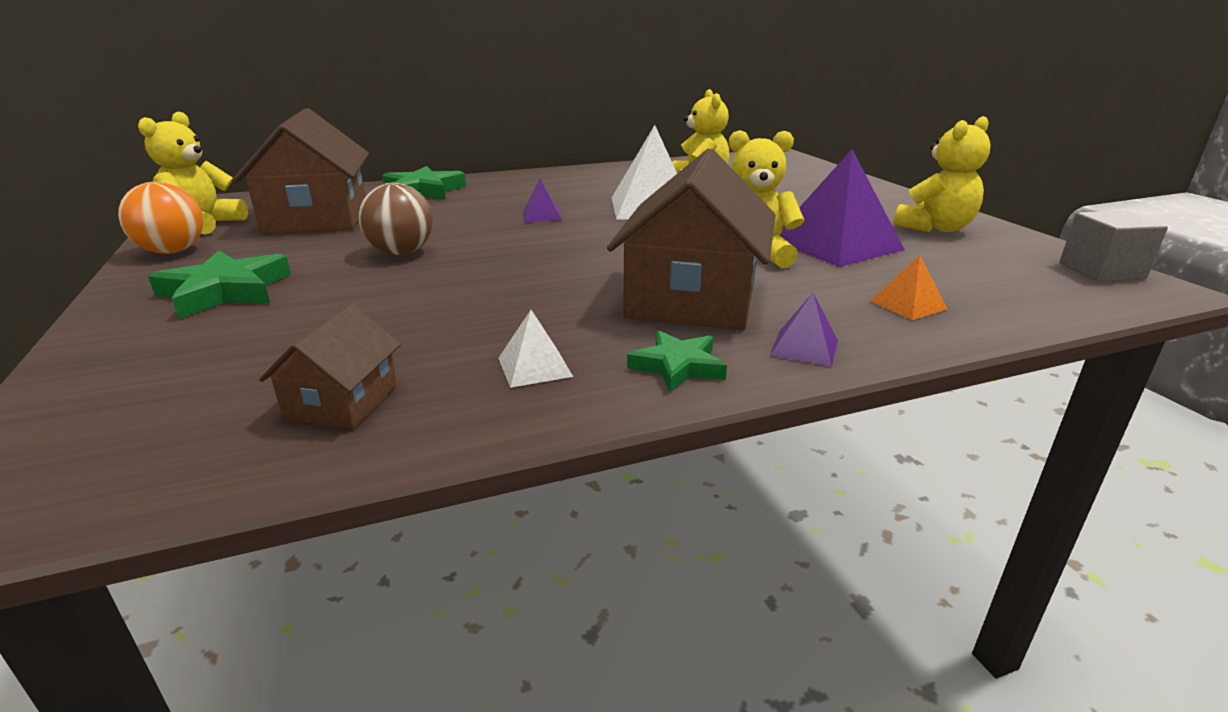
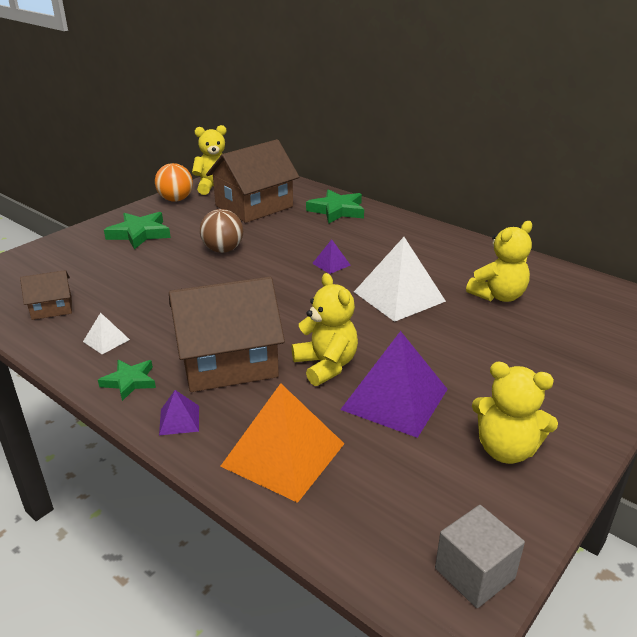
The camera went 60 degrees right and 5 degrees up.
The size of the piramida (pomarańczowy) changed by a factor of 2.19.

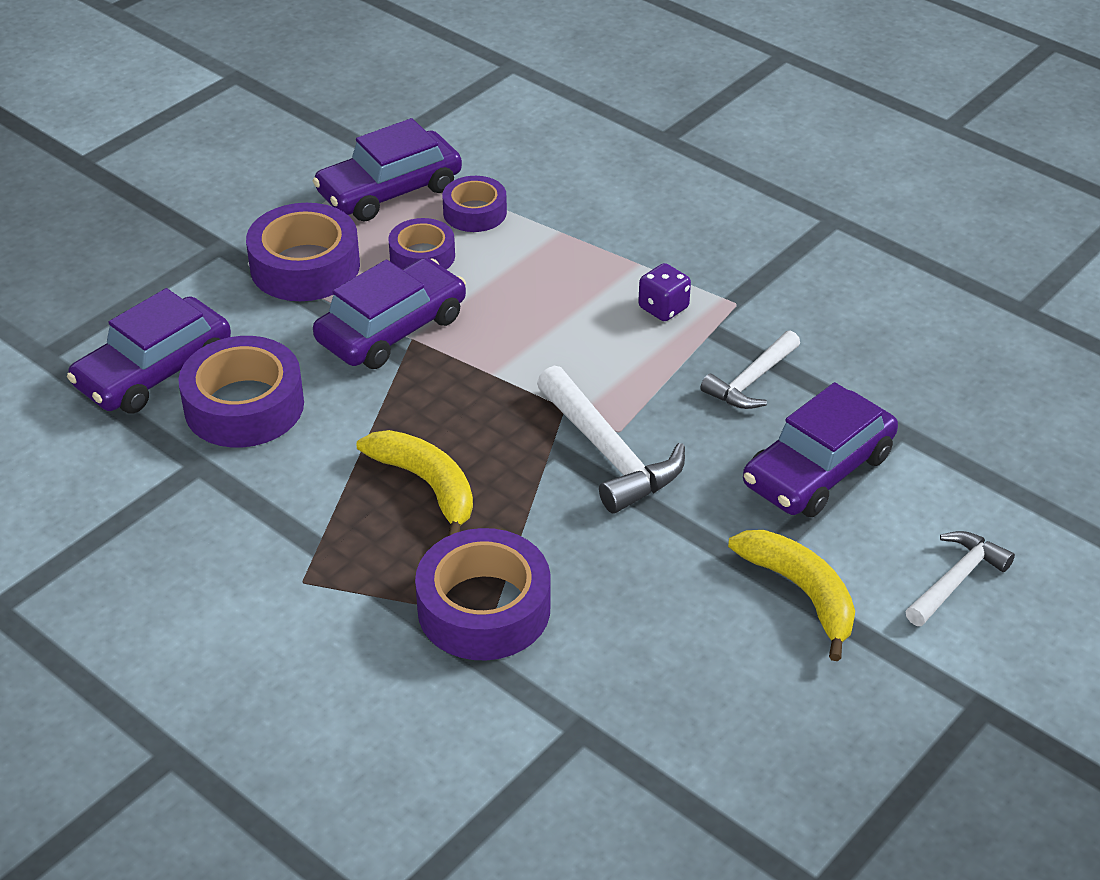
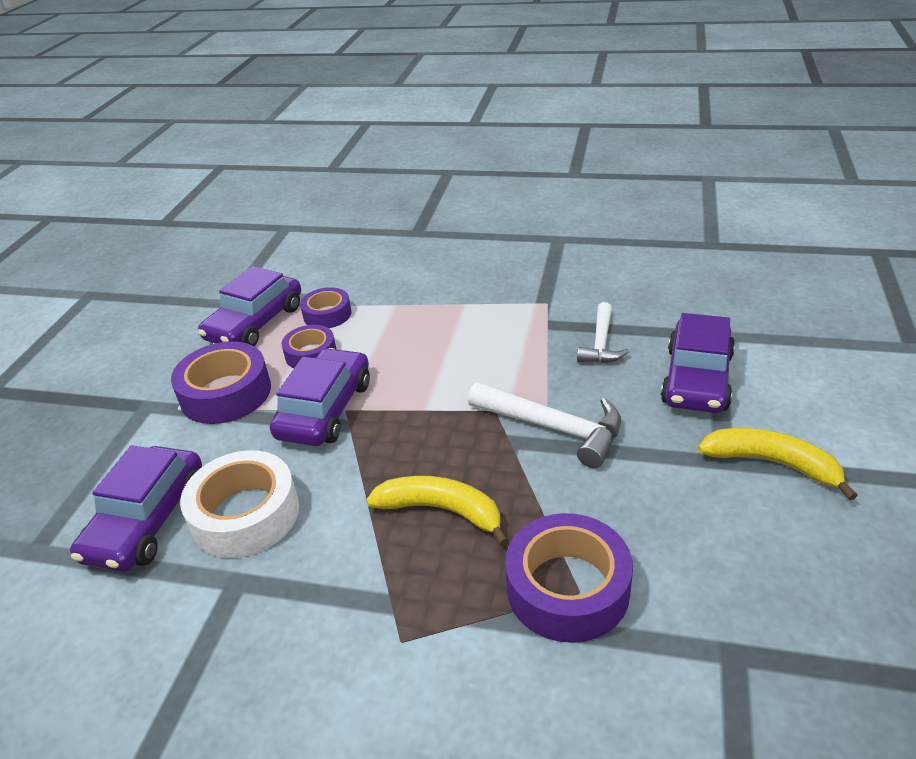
The camera went 25 degrees left and 5 degrees down.
What was the taśma klejąca (fioletowy) (1st from left) turned into the taśma klejąca (biały).
The second view lost the kostka do gry (fioletowy).
The second view lost the młotek (biały) (3rd from left).

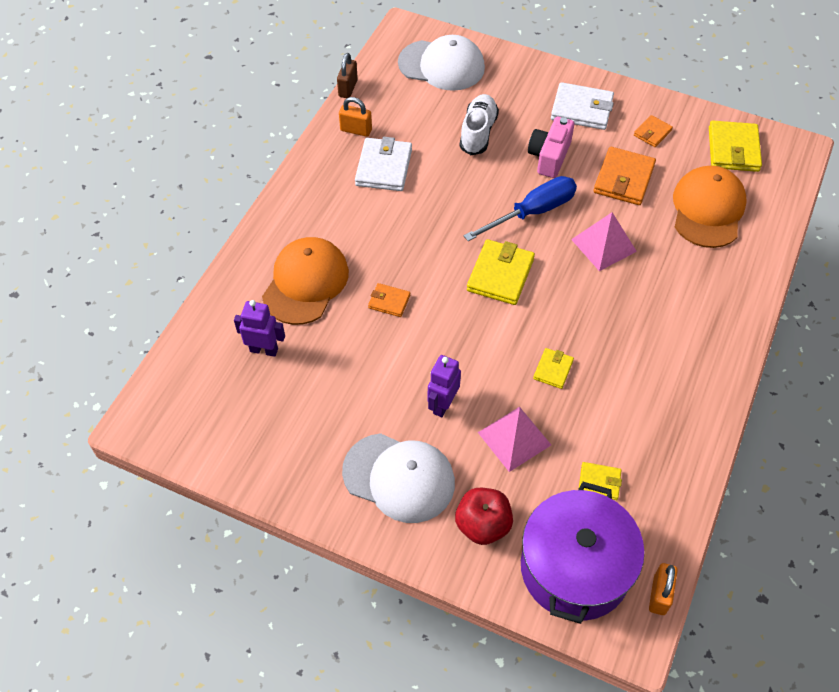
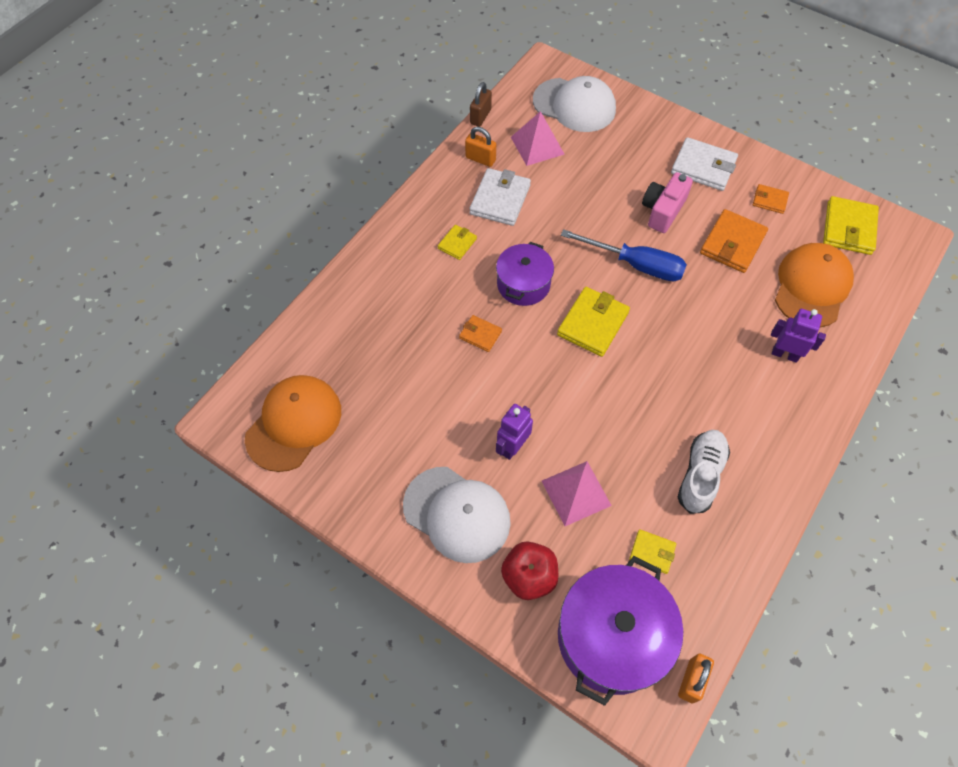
The camera went 10 degrees right and 5 degrees up.
The robot (fioletowy) (1st from left in the first image) ended up elsewhere.
The czapka (pomarańczowy) (1st from left) ended up elsewhere.
The but (biały) ended up elsewhere.
The śrubokręt (niebieski) ended up facing another way, 45 degrees clockwise from before.
The portfel (żółty) (2nd from left in the first image) ended up elsewhere.
The piramida (różowy) (2nd from left in the first image) ended up elsewhere.
The portfel (pomarańczowy) (3rd from left) ended up facing another way, 60 degrees clockwise from before.
The second view gained the garnek (fioletowy) (1st from left).

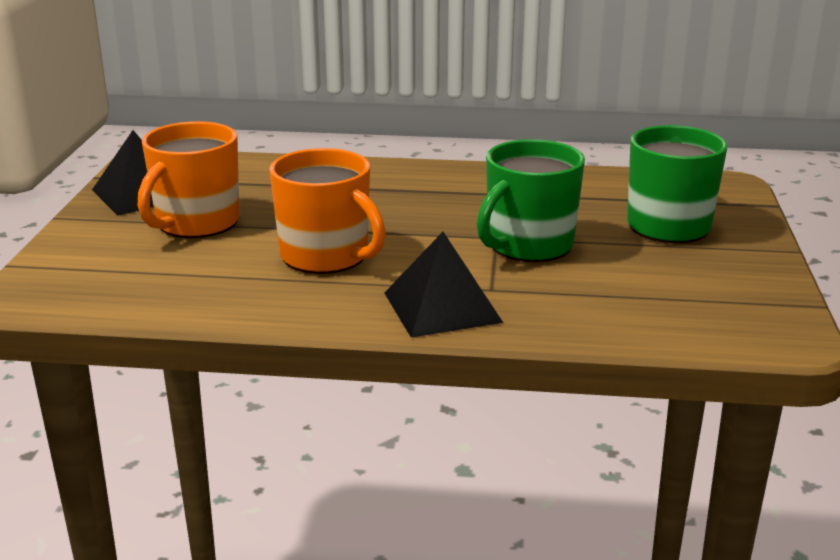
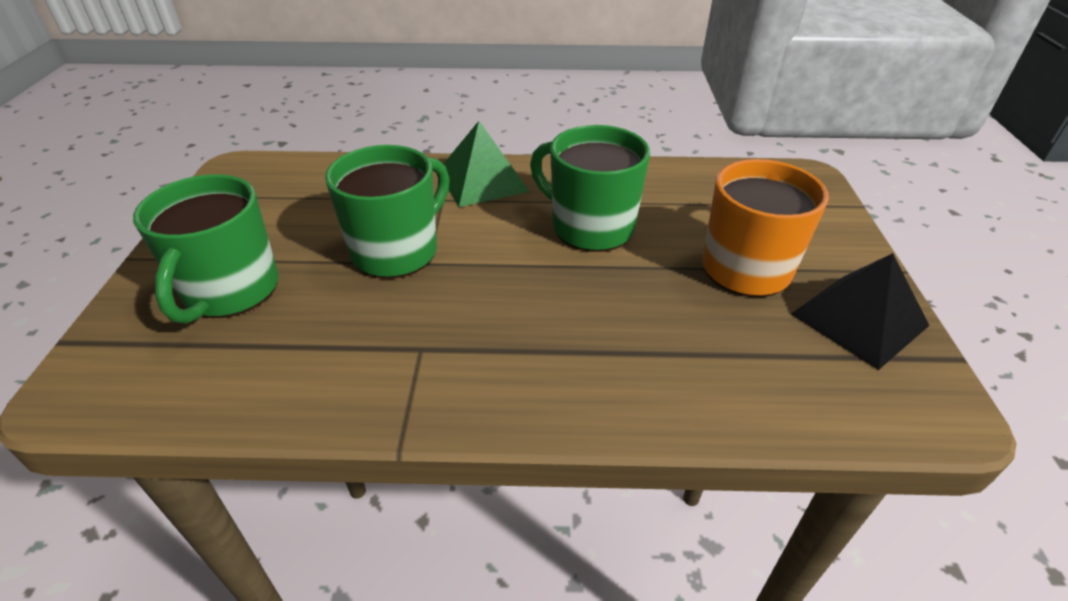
The camera went 175 degrees right and 15 degrees up.
What was the kubek (pomarańczowy) (2nd from left) turned into the kubek (zielony) (3rd from left).
What was the piramida (czarny) (2nd from left) turned into the piramida (zielony).

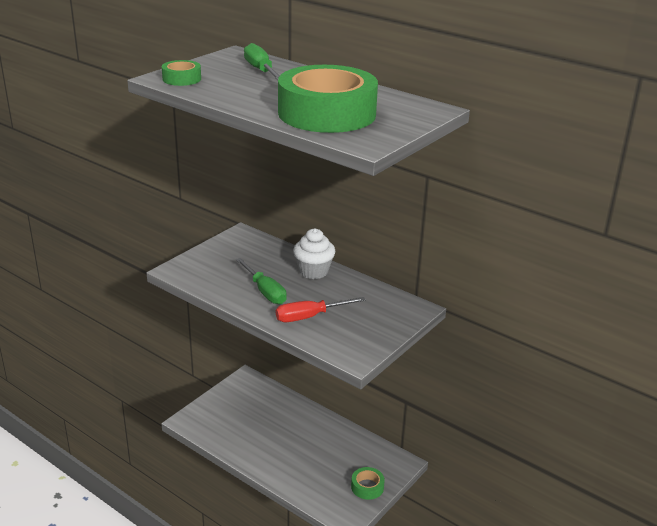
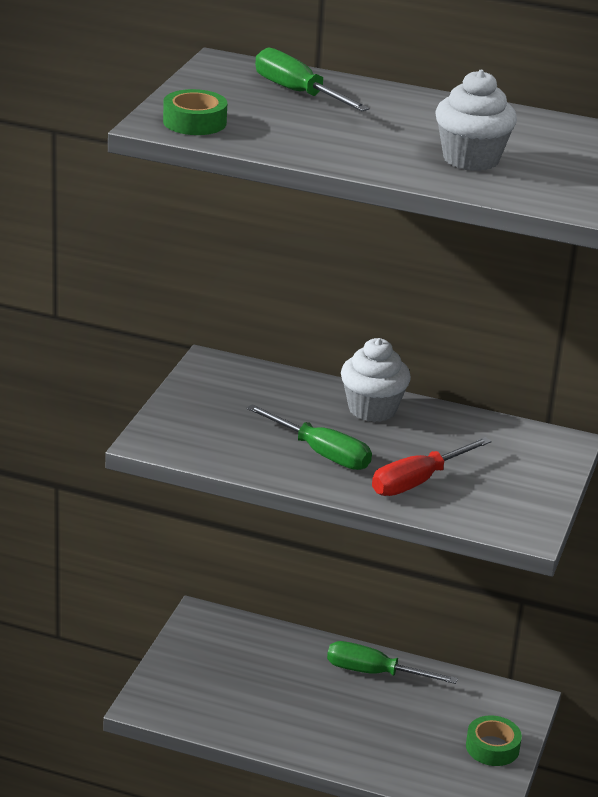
The camera went 20 degrees left and 0 degrees up.
Where the taśma klejąca (zielony) (2nd from left) stood, the muffinka (biały) (2nd from left) came to stand.
The second view gained the śrubokręt (zielony) (3rd from left).

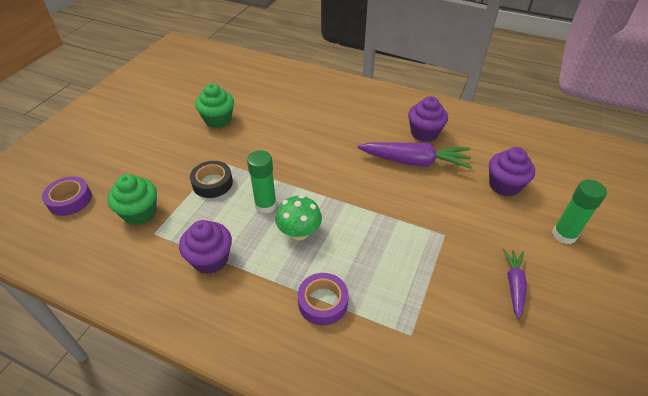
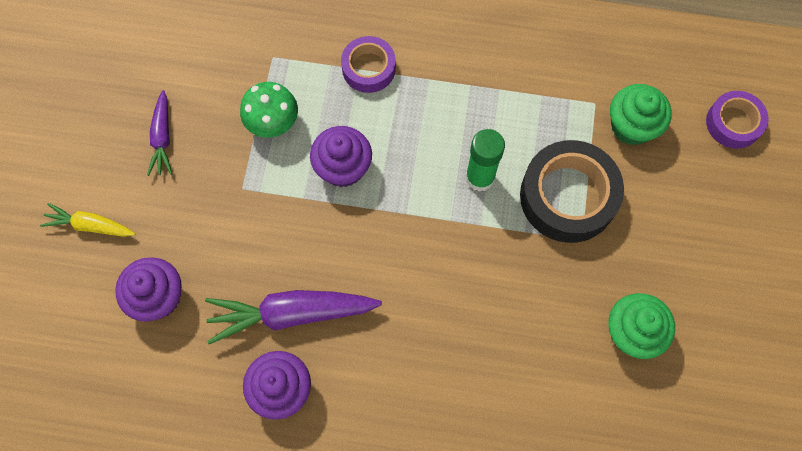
The camera went 165 degrees right and 25 degrees up.
The muffinka (fioletowy) (1st from left in the first image) ended up elsewhere.
The size of the taśma klejąca (czarny) changed by a factor of 1.71.
The grzyb (zielony) ended up elsewhere.
Where the klej w sztyfcie (zielony) (2nd from left) stood, the marchewka (żółty) came to stand.

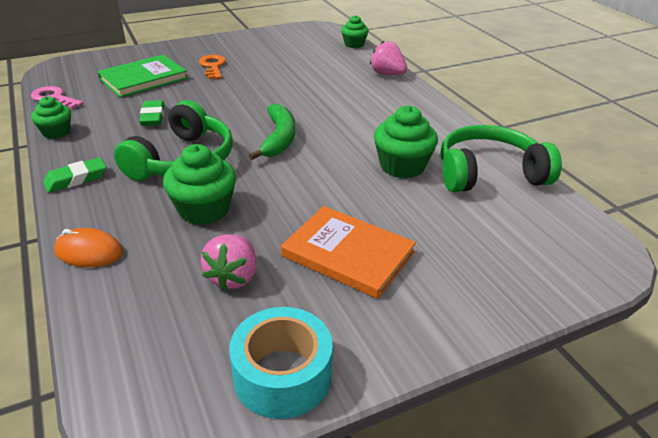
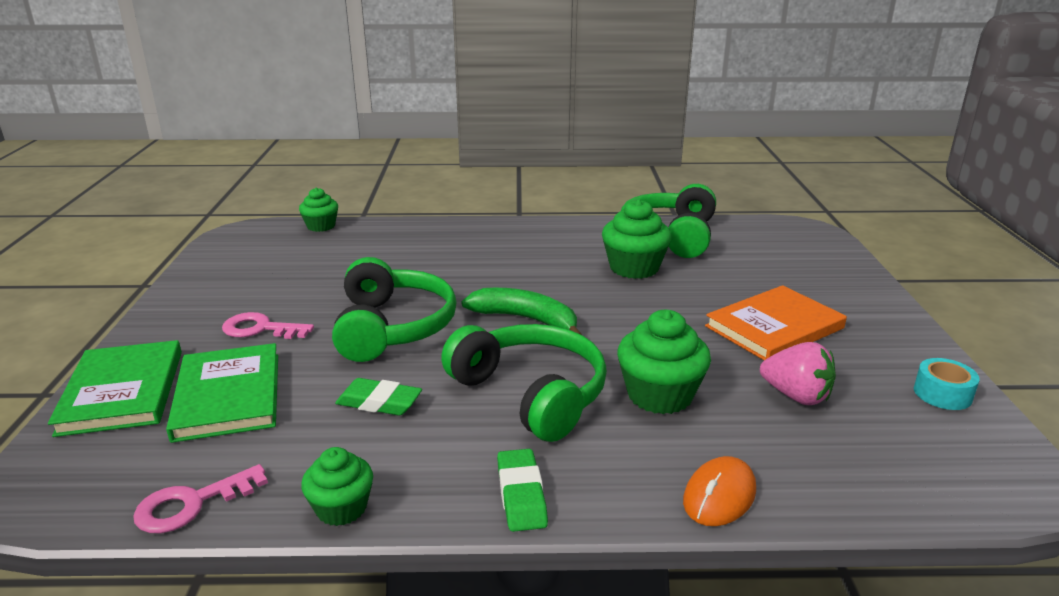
The camera went 65 degrees left and 10 degrees down.
What was the klucz (pomarańczowy) turned into the klucz (różowy) (2nd from left).
The size of the taśma klejąca (turkusowy) changed by a factor of 0.58.
The second view lost the truskawka (różowy) (2nd from left).
The second view gained the książka (zielony) (1st from left).
The second view gained the słuchawki (zielony) (1st from left).

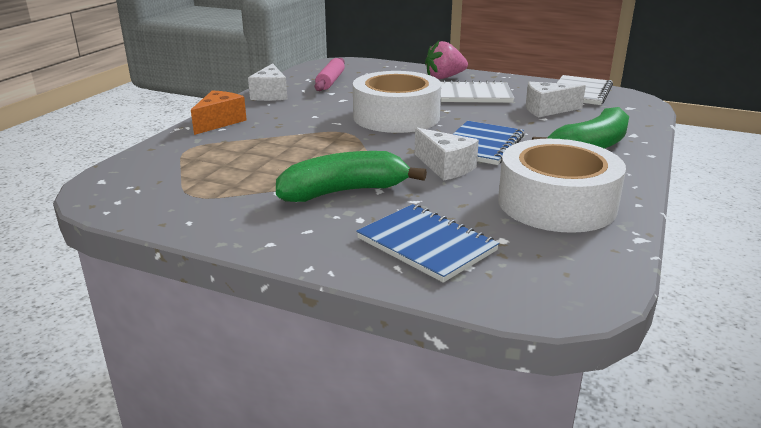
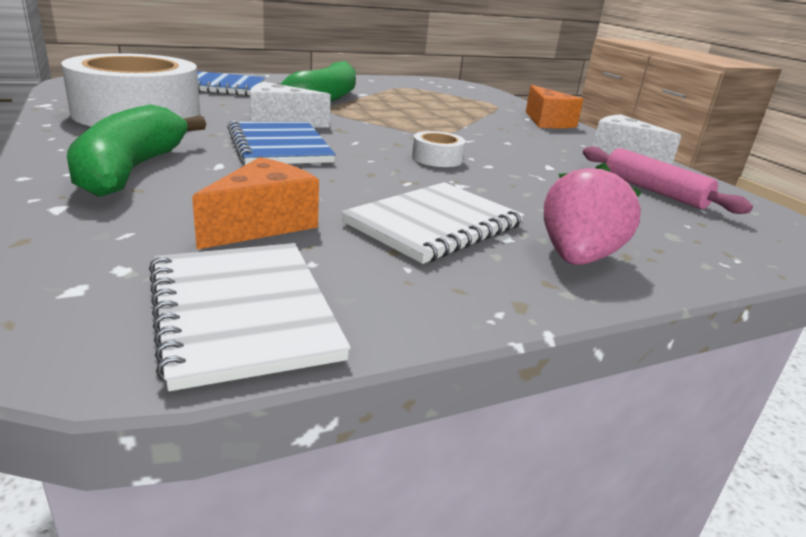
The camera went 130 degrees right and 0 degrees up.
The size of the taśma klejąca (biały) (1st from left in the first image) changed by a factor of 0.40.
What was the ser (biały) (3rd from left) turned into the ser (pomarańczowy) (1st from left).

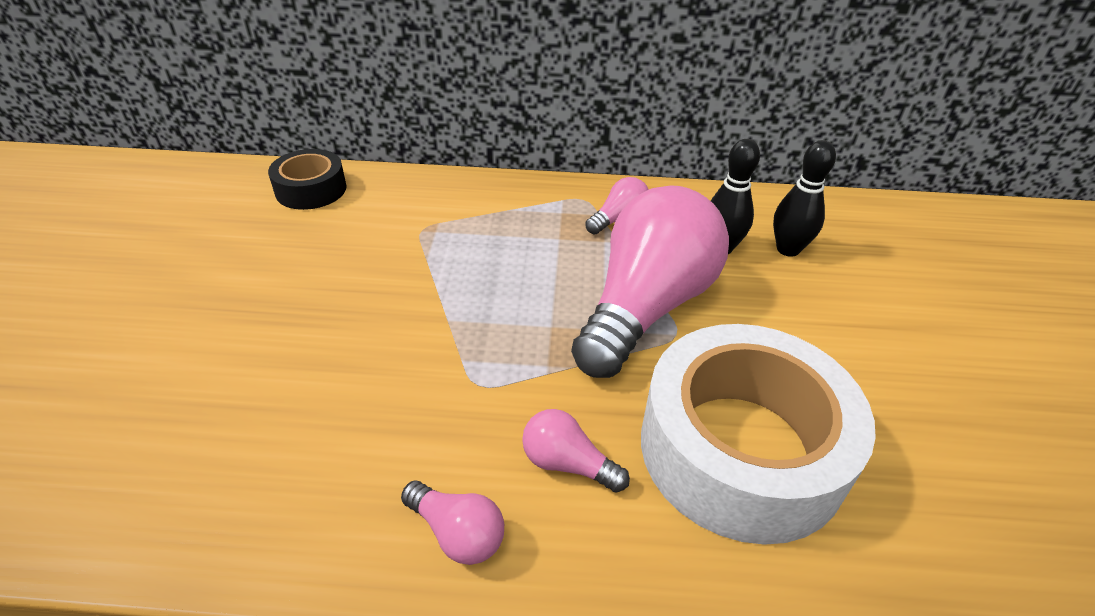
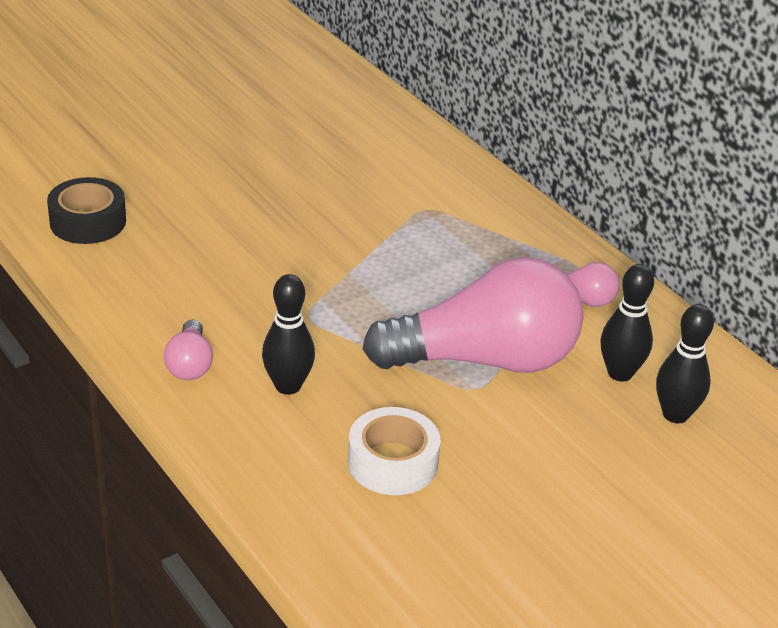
The camera went 50 degrees right and 5 degrees down.
The taśma klejąca (czarny) ended up elsewhere.
Where the żarówka (różowy) (2nd from left) stood, the kręgiel (czarny) (1st from left) came to stand.
The size of the taśma klejąca (biały) changed by a factor of 0.51.

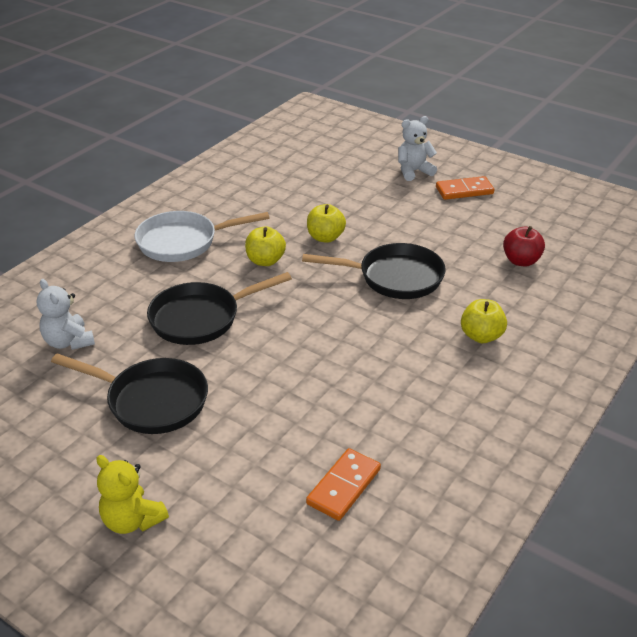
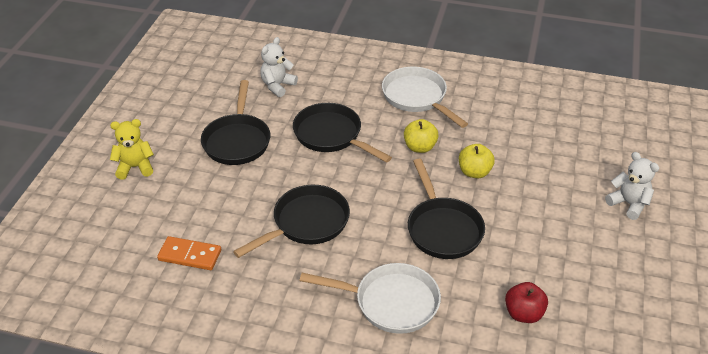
The camera went 70 degrees right and 5 degrees up.
The miś (żółty) ended up facing another way, 60 degrees clockwise from before.
The second view lost the kostka domina (pomarańczowy) (2nd from left).
Where the jabłko (żółty) (3rd from left) stood, the patelnia (biały) (1st from left) came to stand.
The second view gained the patelnia (czarny) (2nd from left).

